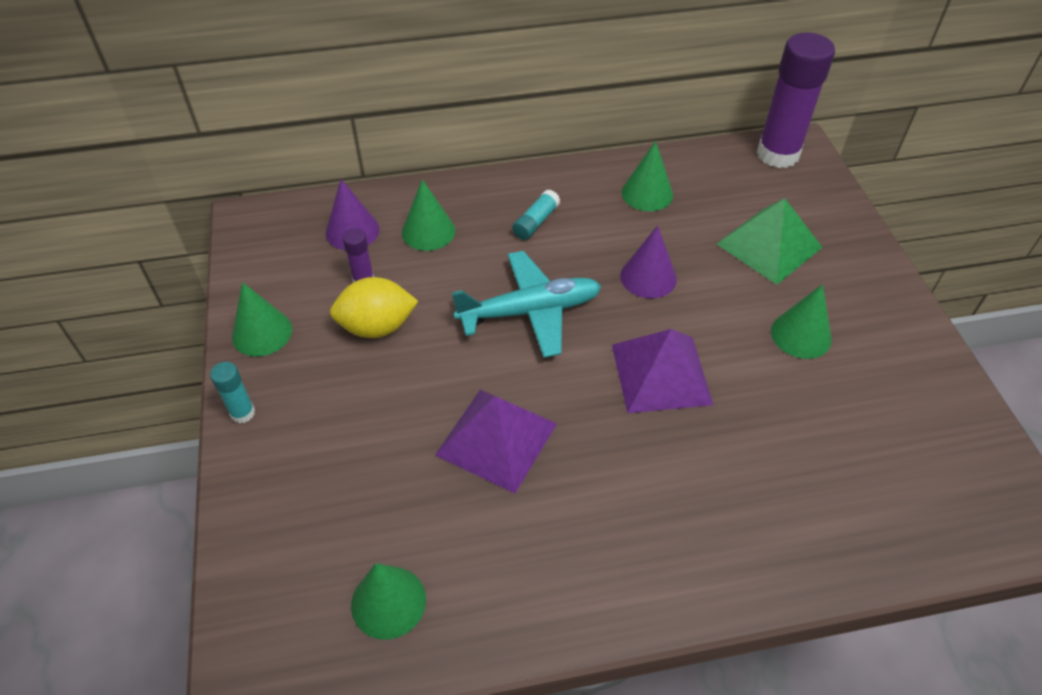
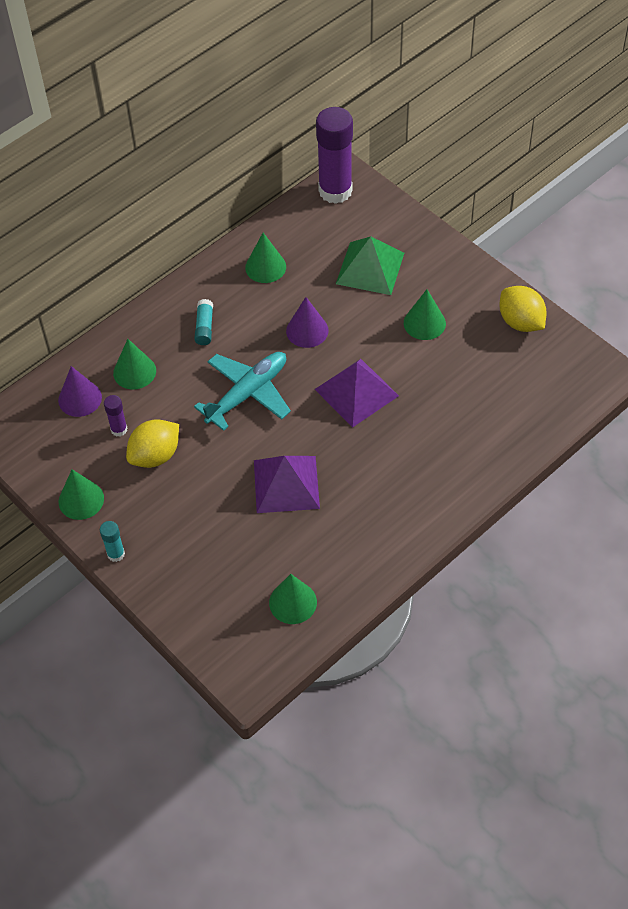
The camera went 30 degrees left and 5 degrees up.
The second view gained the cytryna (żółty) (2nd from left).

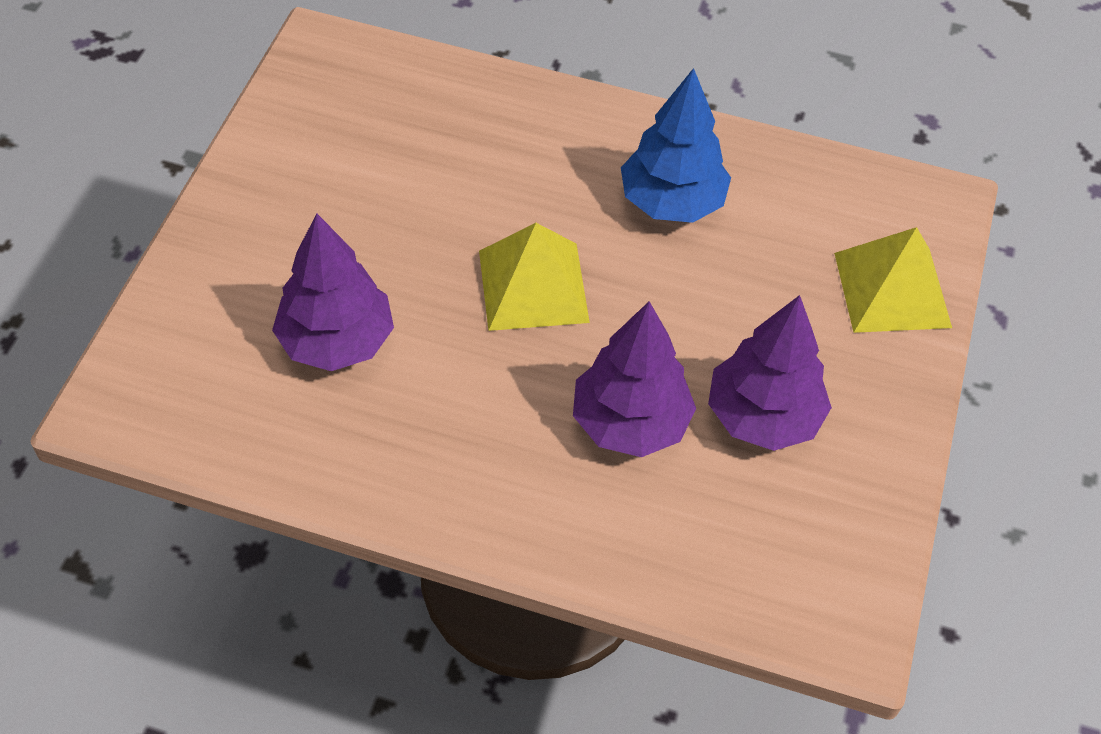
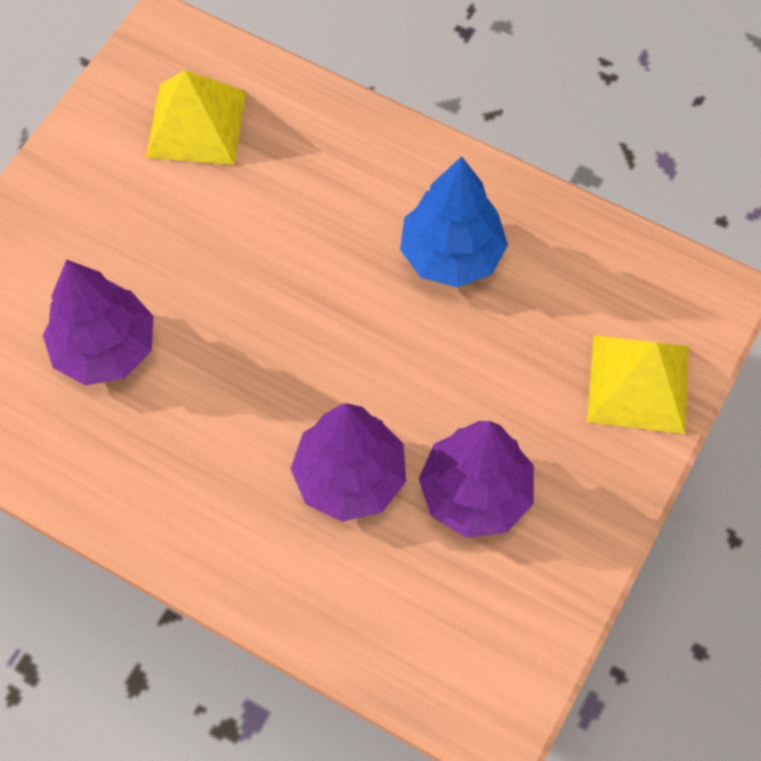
The camera went 15 degrees right and 10 degrees up.
The piramida (żółty) (1st from left) ended up elsewhere.

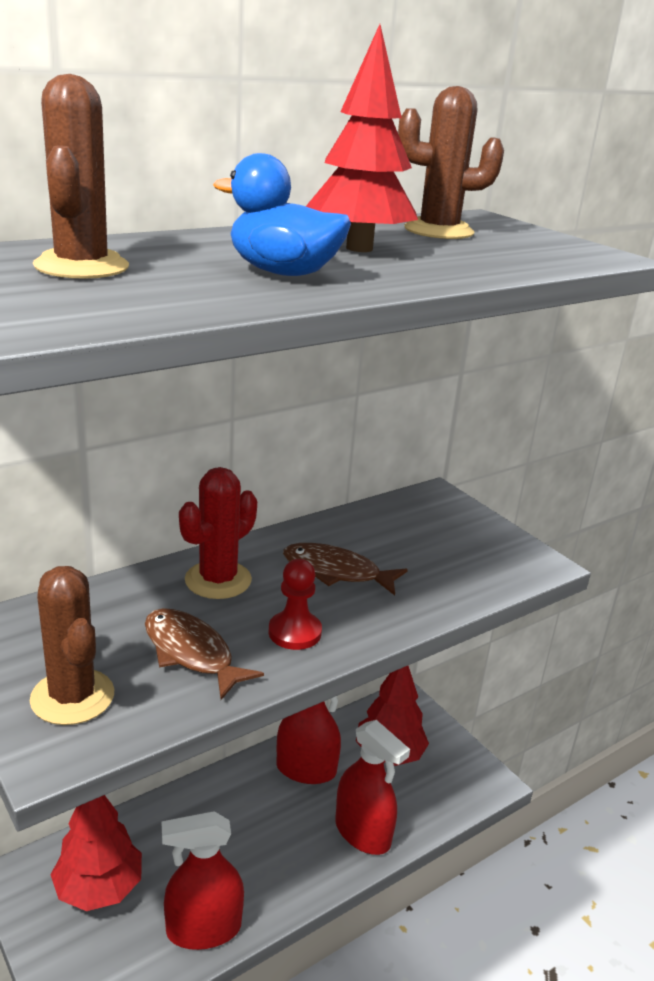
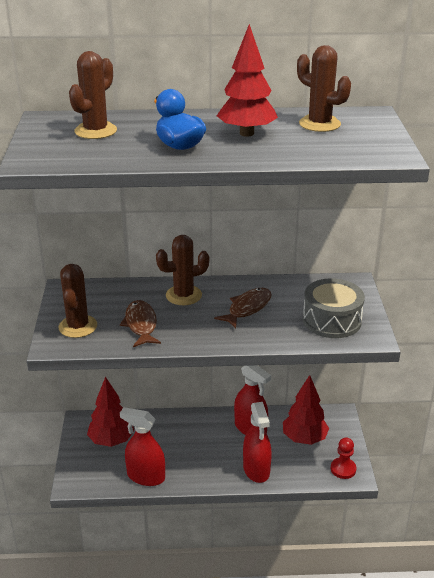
The camera went 35 degrees right and 5 degrees up.
What was the kaktus (czerwony) turned into the kaktus (brązowy) (3rd from left).
The pionek (czerwony) ended up elsewhere.
The ryba (brązowy) (2nd from left) ended up facing another way, 75 degrees clockwise from before.
The second view gained the bęben (szary).

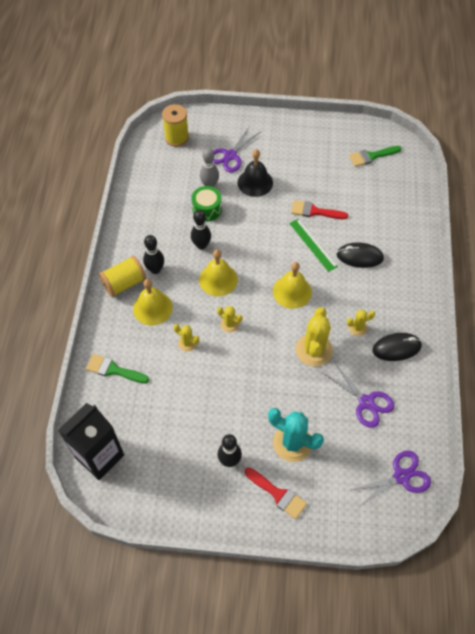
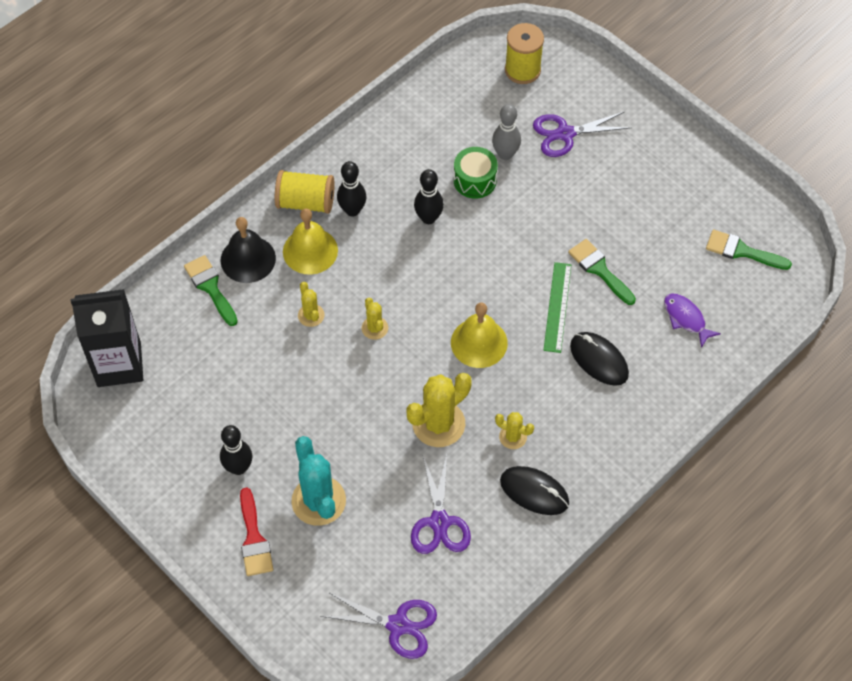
The camera went 40 degrees right and 0 degrees up.
The second view lost the dzwonek (żółty) (2nd from left).
The dzwonek (czarny) ended up elsewhere.
What was the pędzel (czerwony) (2nd from left) turned into the pędzel (zielony) (2nd from left).
The second view gained the ryba (fioletowy).

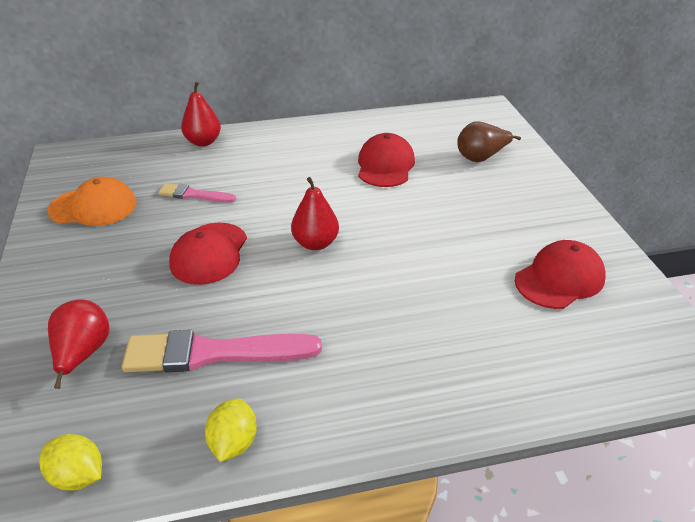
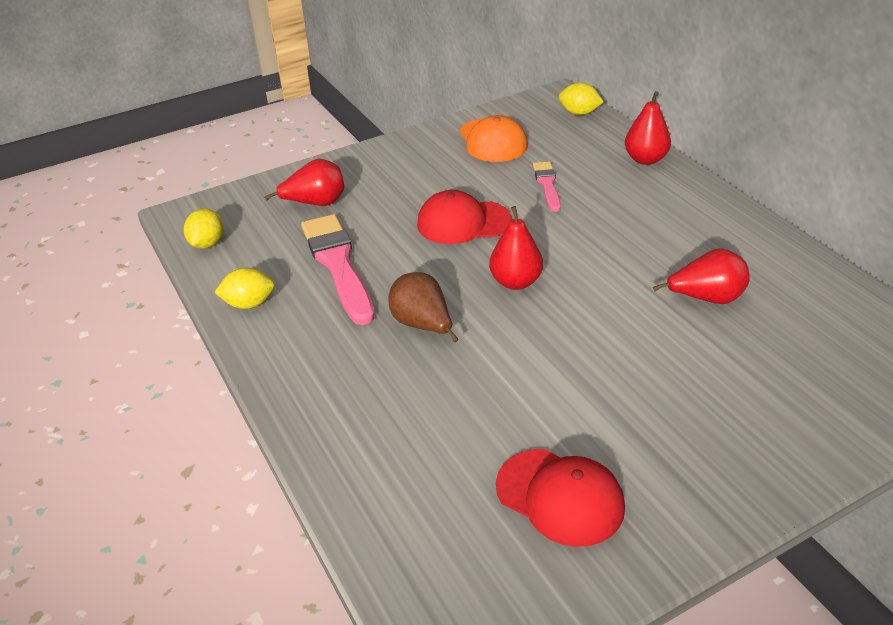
The camera went 75 degrees right and 0 degrees up.
Where the czapka (czerwony) (2nd from left) stood, the gruszka (czerwony) (4th from left) came to stand.
The gruszka (brązowy) ended up elsewhere.
The second view gained the cytryna (żółty) (3rd from left).

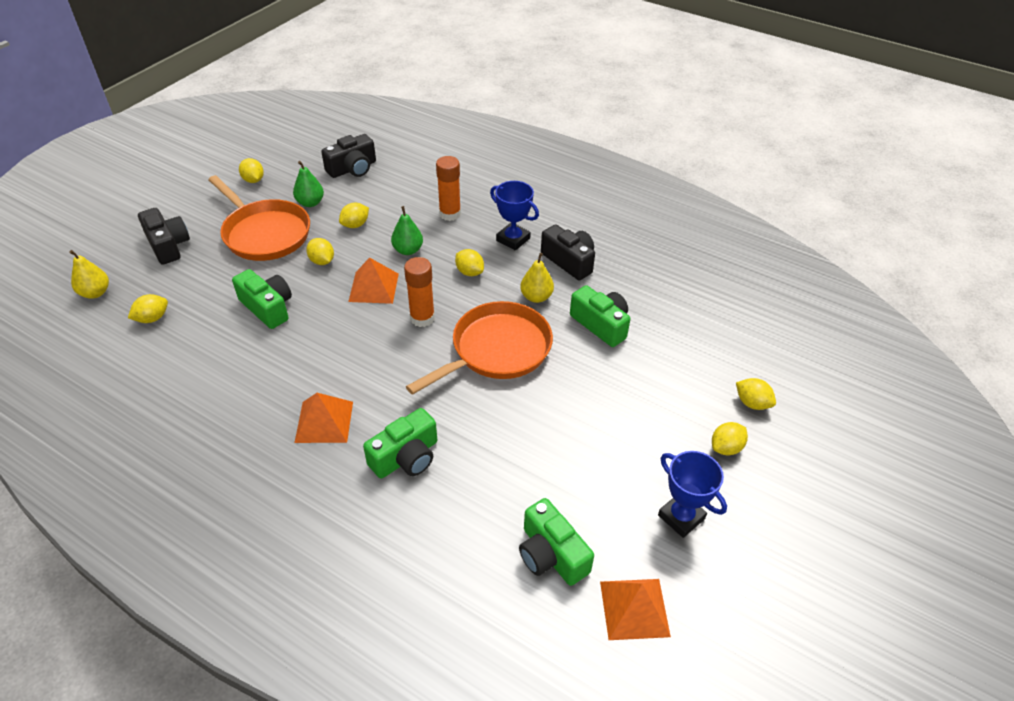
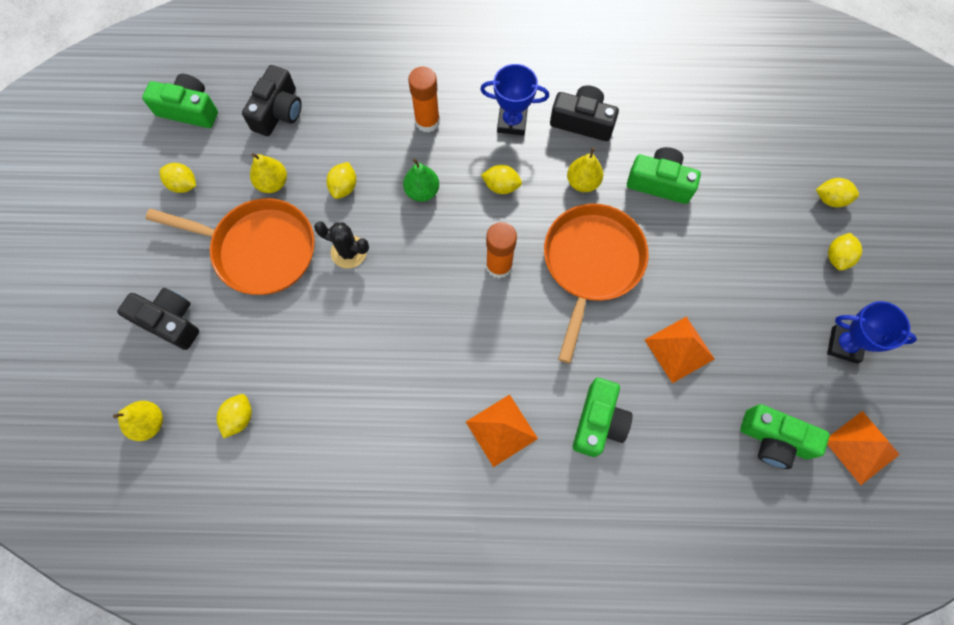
The camera went 30 degrees left and 25 degrees up.
The aparat fotograficzny (zielony) (1st from left) ended up elsewhere.
What was the gruszka (zielony) (1st from left) turned into the gruszka (żółty) (2nd from left).
Where the cytryna (żółty) (3rd from left) stood, the kaktus (czarny) came to stand.
The piramida (pomarańczowy) (2nd from left) ended up elsewhere.

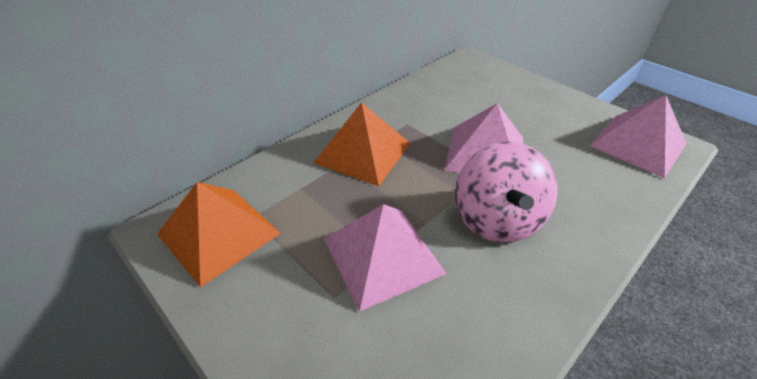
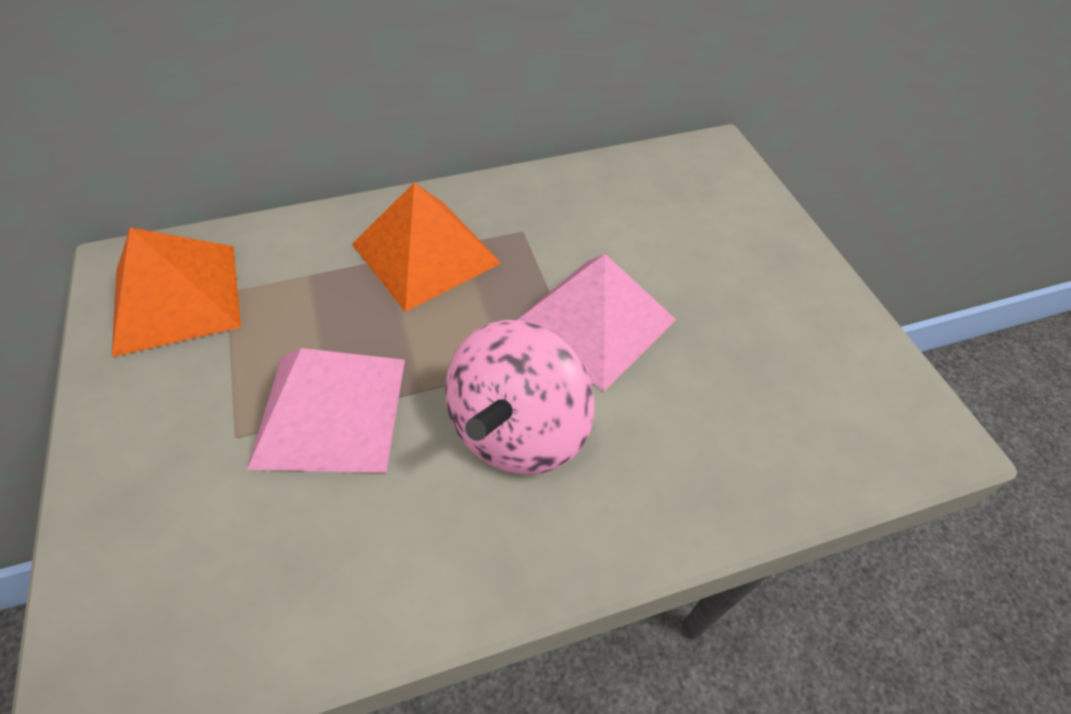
The camera went 25 degrees right and 10 degrees up.
The second view lost the piramida (różowy) (3rd from left).

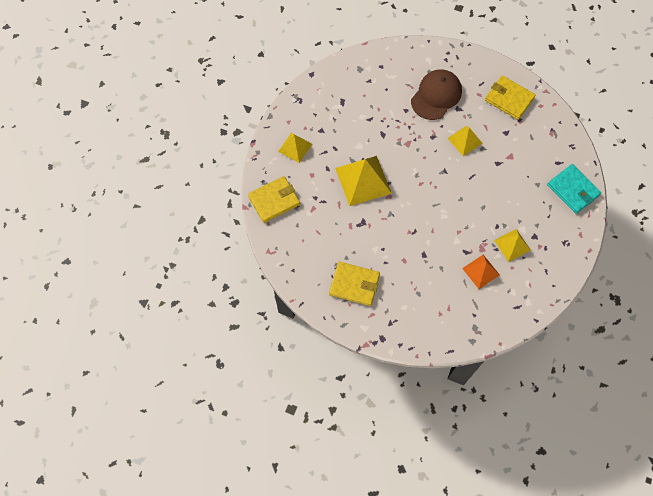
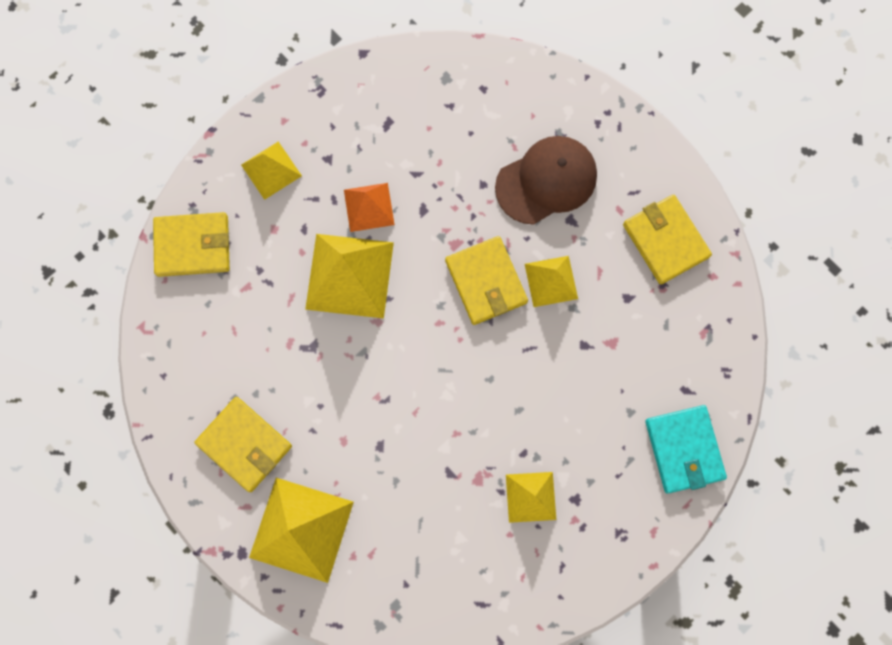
The camera went 25 degrees right and 10 degrees up.
The piramida (pomarańczowy) ended up elsewhere.
The second view gained the piramida (żółty) (2nd from left).
The second view gained the portfel (żółty) (3rd from left).

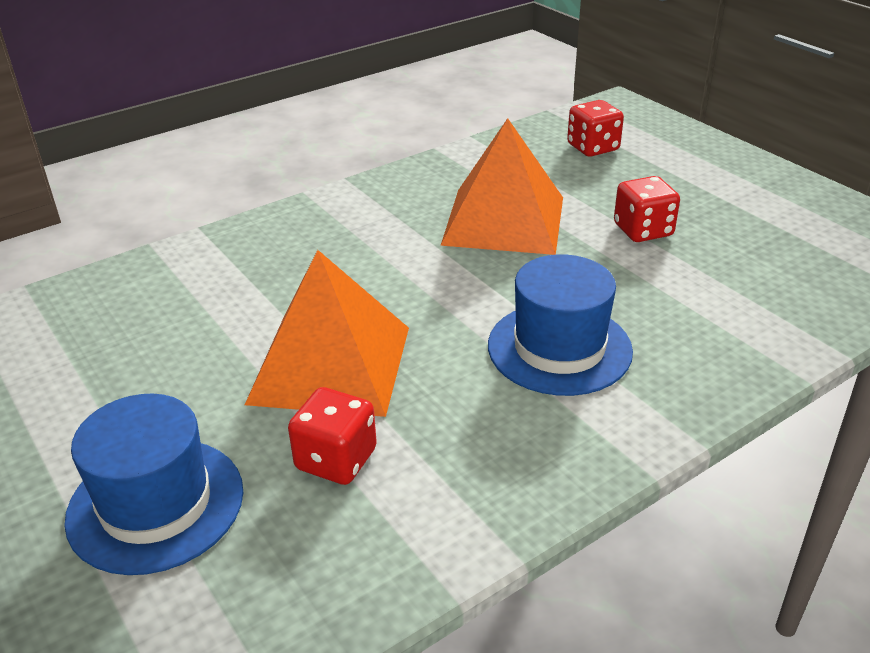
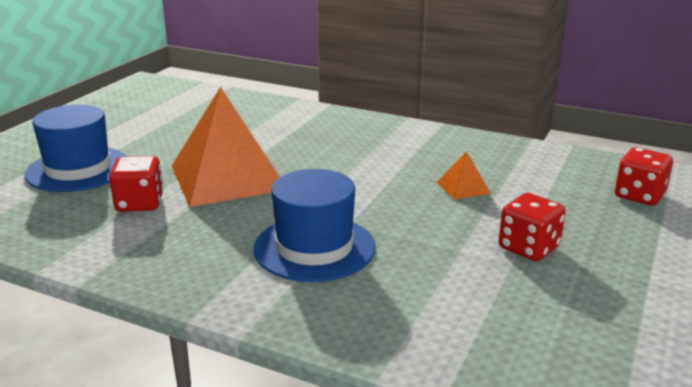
The camera went 60 degrees right and 10 degrees down.
The size of the piramida (pomarańczowy) (2nd from left) changed by a factor of 0.41.

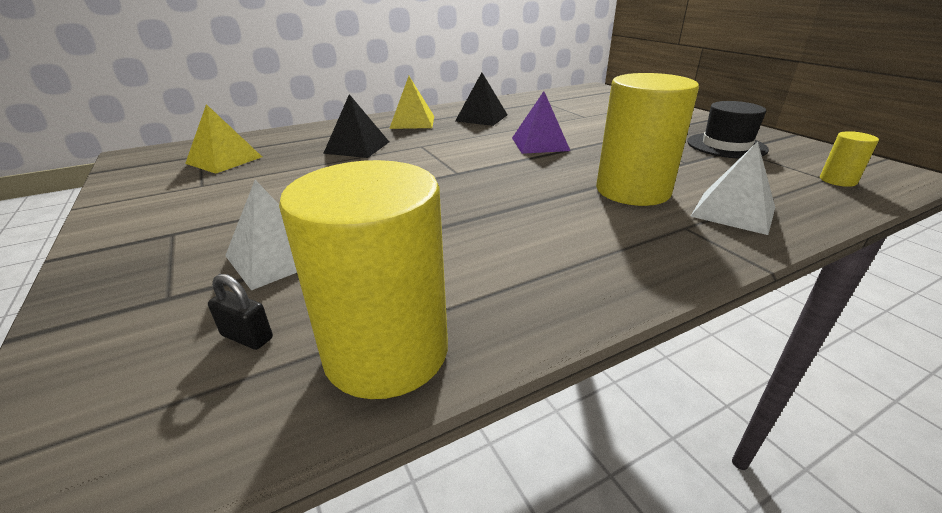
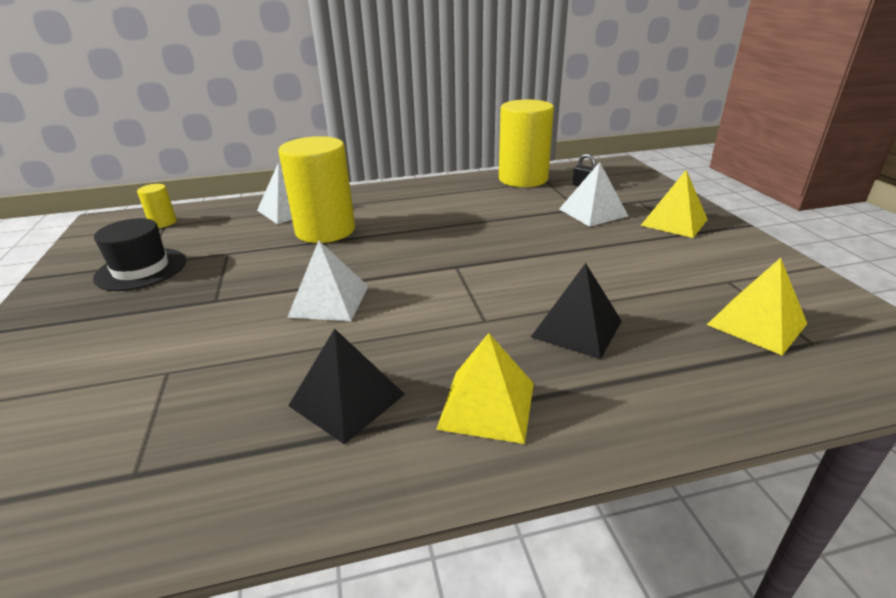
The camera went 165 degrees left and 0 degrees up.
What was the piramida (fioletowy) turned into the piramida (biały) (2nd from left).
The second view gained the piramida (żółty) (2nd from left).

